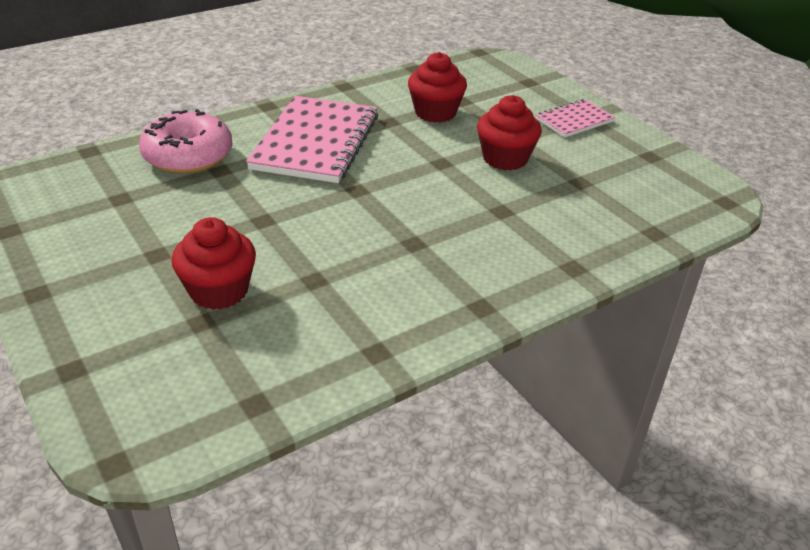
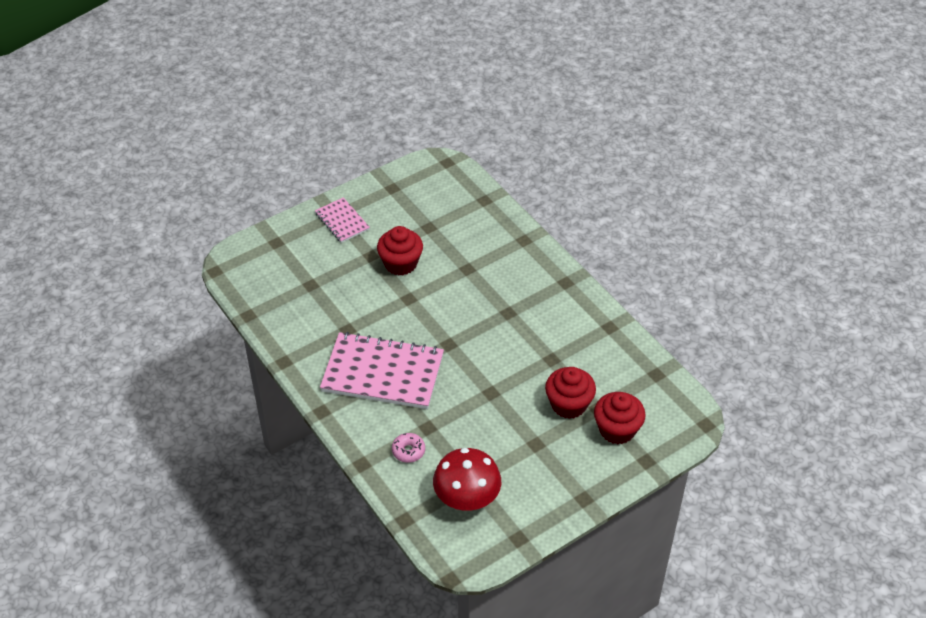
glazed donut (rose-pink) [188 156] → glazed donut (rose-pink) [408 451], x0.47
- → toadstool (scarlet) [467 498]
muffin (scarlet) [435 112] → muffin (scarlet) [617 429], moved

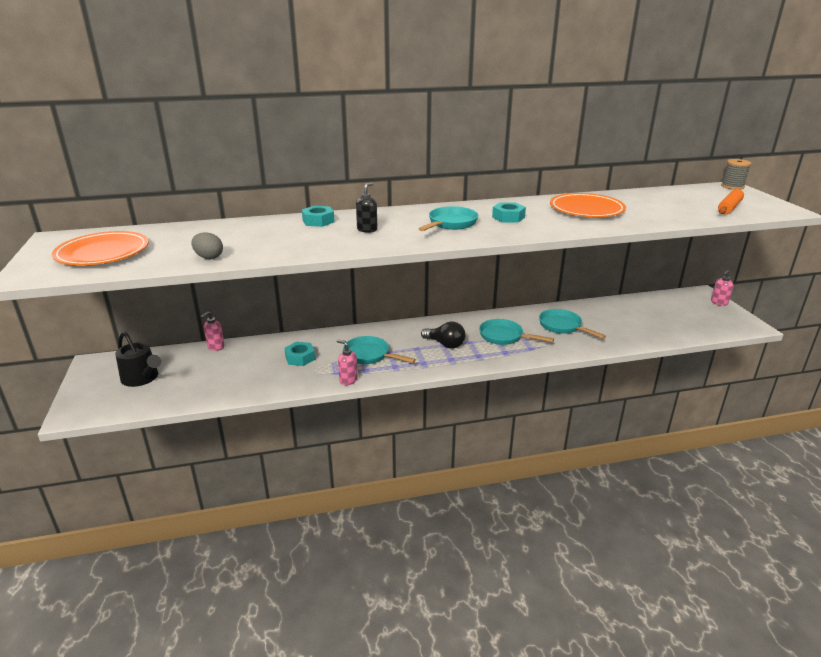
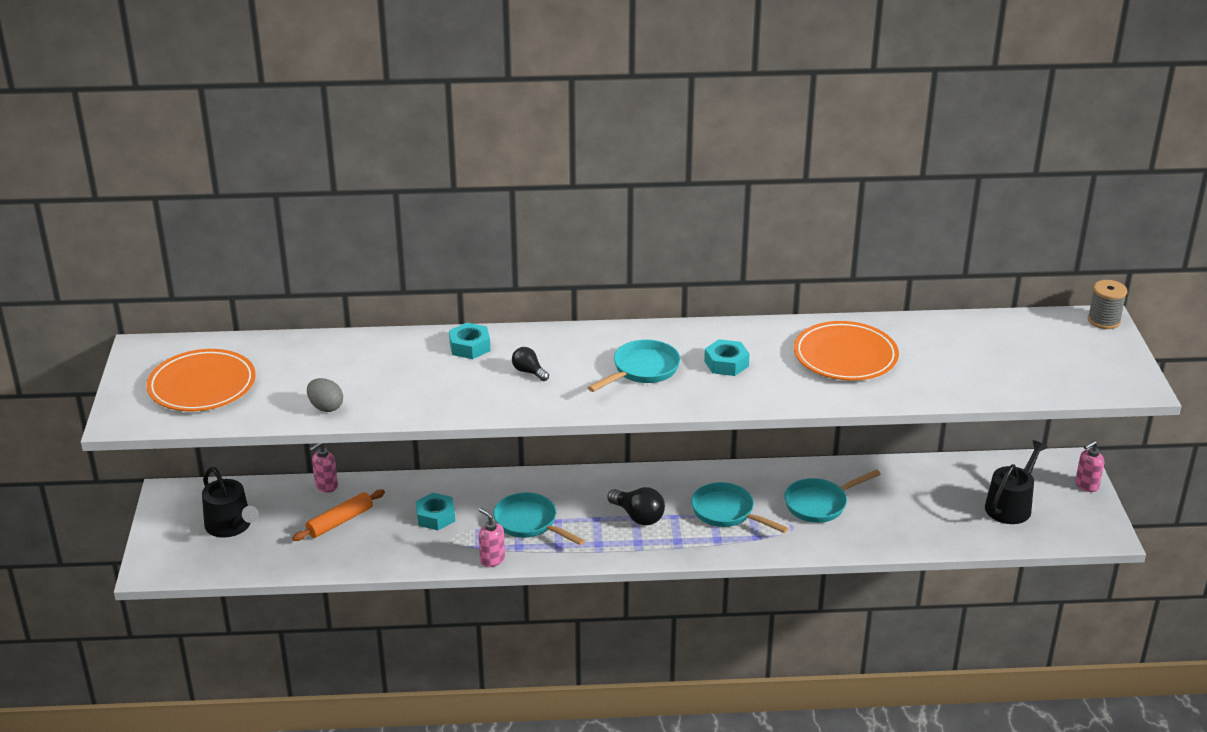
pastry roller (orange) [729 207] → pastry roller (orange) [340 521], moved
soap dispenser (ebony) [367 230] → bulb (ebony) [529 372]
skillet (turquoise) [562 326] → skillet (turquoise) [820 504], 90 degrees counterclockwise
- → watering pot (ebony) [1011 505]

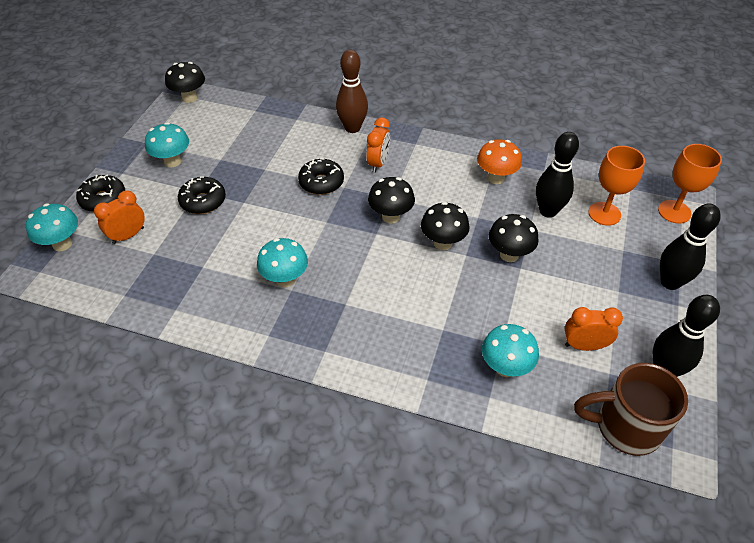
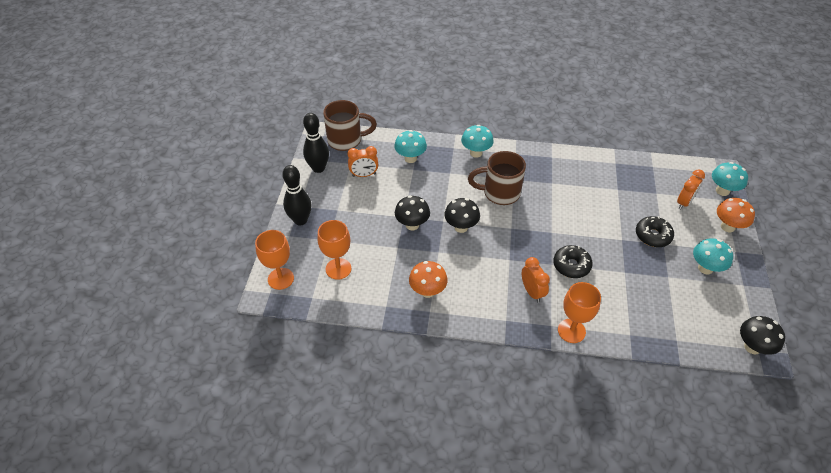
toadstool (turquoise) [285 279] → toadstool (turquoise) [476 153], moved
- → tea mug (brown) [499 193]
bedside clock (orange) [378 163] → bedside clock (orange) [532 292], 150 degrees clockwise
bowling pin (brown) [352 128] → wine glass (orange) [571 331]
glazed donut (ebony) [103 199] → toadstool (orange) [727 227]
toadstool (ebony) [391 216] → -
bowling pin (ebony) [548 211] → -

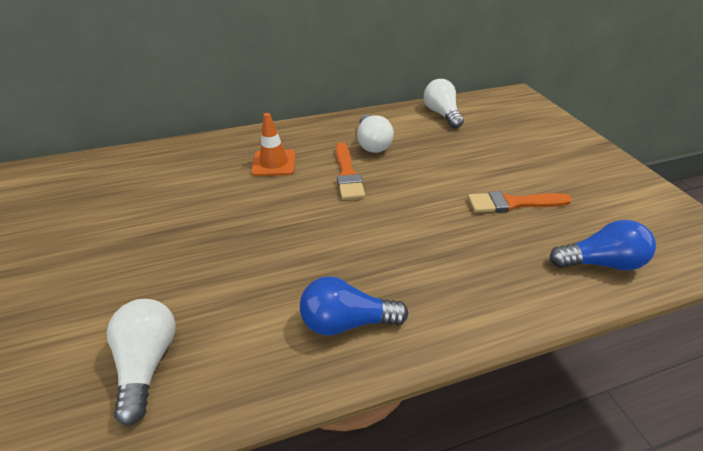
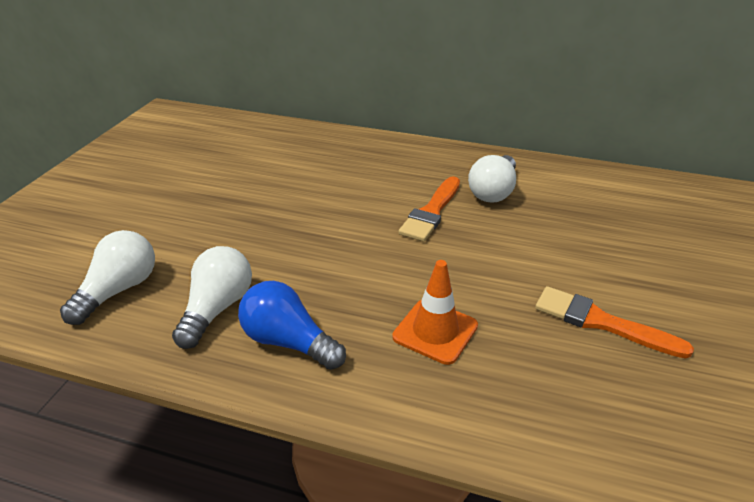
bulb (snow-white) [441 114] → bulb (snow-white) [217 309], moved
safety cone (orange) [274 163] → safety cone (orange) [435 331], moved
bulb (royal blue) [599 262] → -

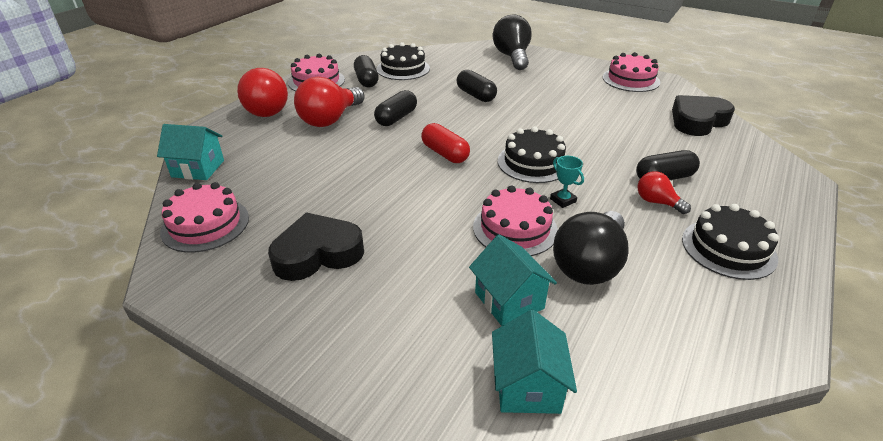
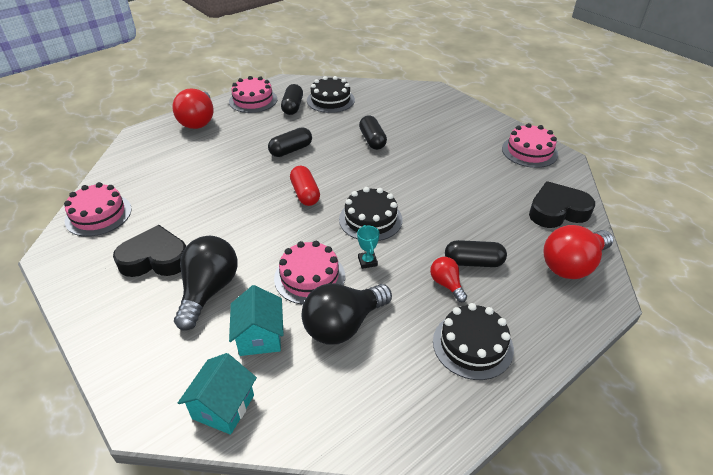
bulb (ebony) [512 57] → bulb (ebony) [209 291], moved
bulb (scarlet) [330 119] → bulb (scarlet) [572 265], moved
house (turquoise) [198 168] → -

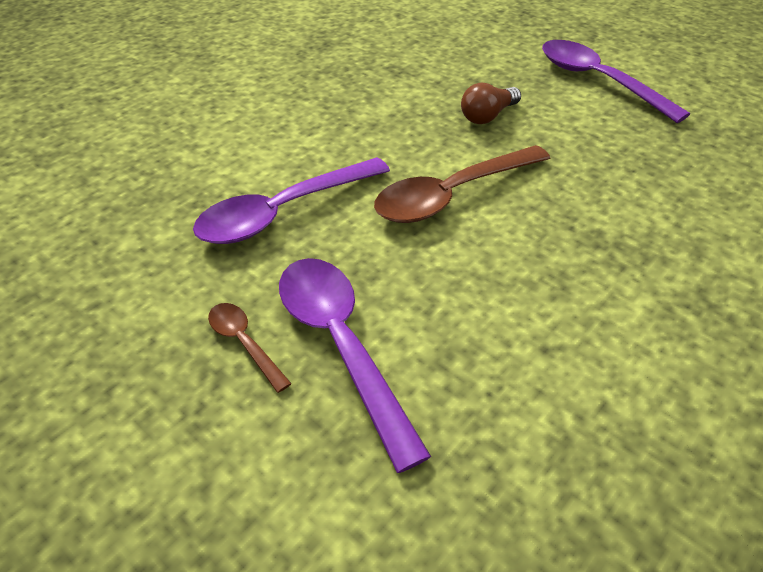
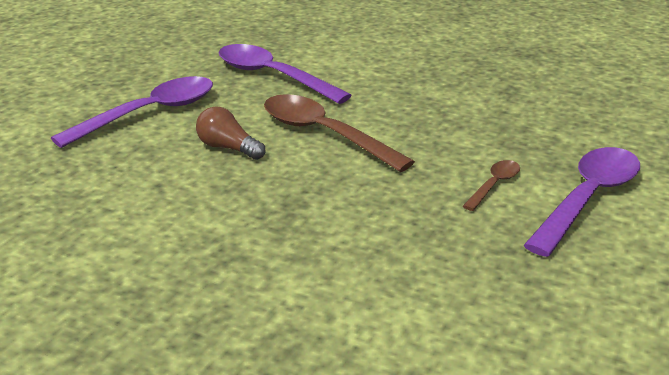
bulb (brown) [487 116] → bulb (brown) [228 148], moved
tablespoon (brown) [244 343] → tablespoon (brown) [494 185], moved

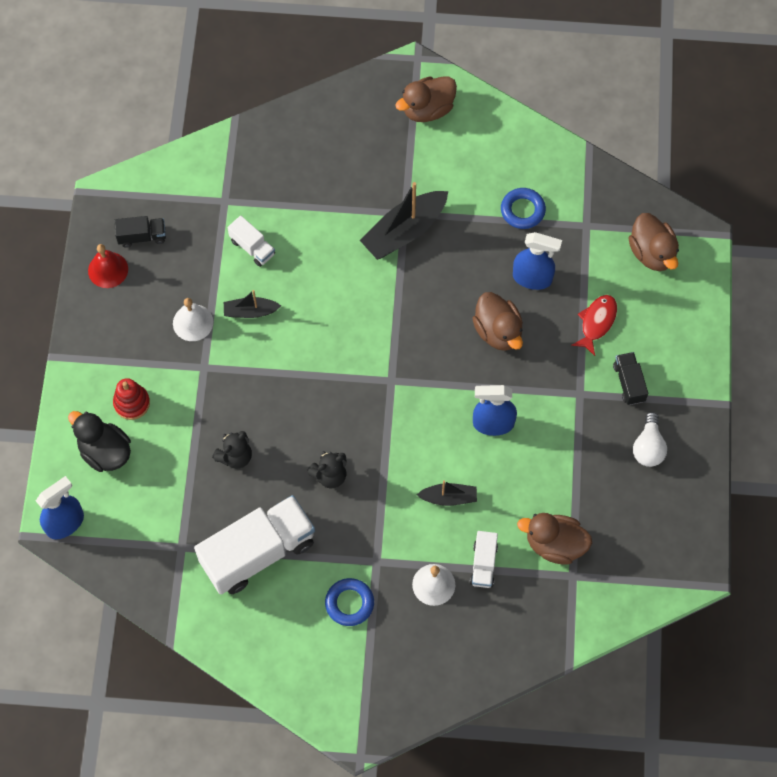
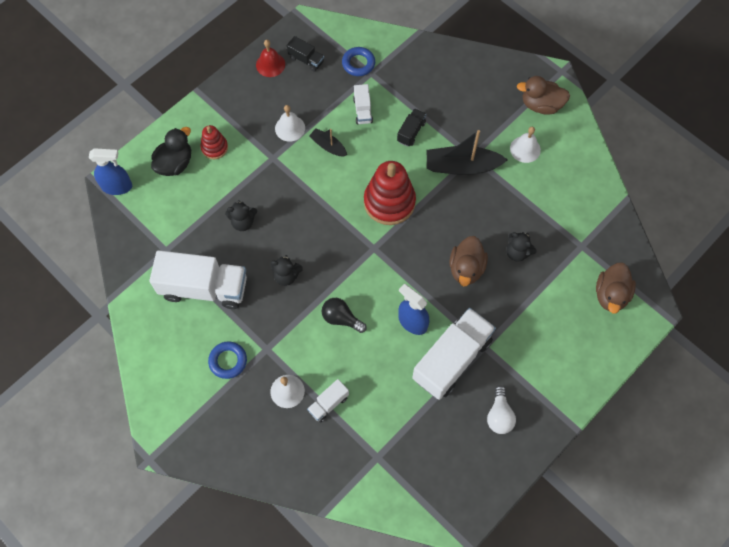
toy duck (ebony) [105 451] → toy duck (ebony) [175 163], 45 degrees clockwise
- → bulb (ebony) [341 318]
ring (royal blue) [522 210] → ring (royal blue) [358 63], moved
- → ring stacker (scarlet) [389 202]
toy truck (ebony) [629 383] → toy truck (ebony) [411 132], moved
- → toy truck (snow-white) [452 359]
bulb (snow-white) [648 447] → bulb (snow-white) [499 415], 45 degrees counterclockwise
spray cleaner (royal blue) [532 278] → teddy bear (ebony) [517 252]
- → hand bell (snow-white) [525 149]
sailboat (ebony) [449 497] → -
toy duck (brown) [555 544] → -
fish figure (scarlet) [596 322] → -

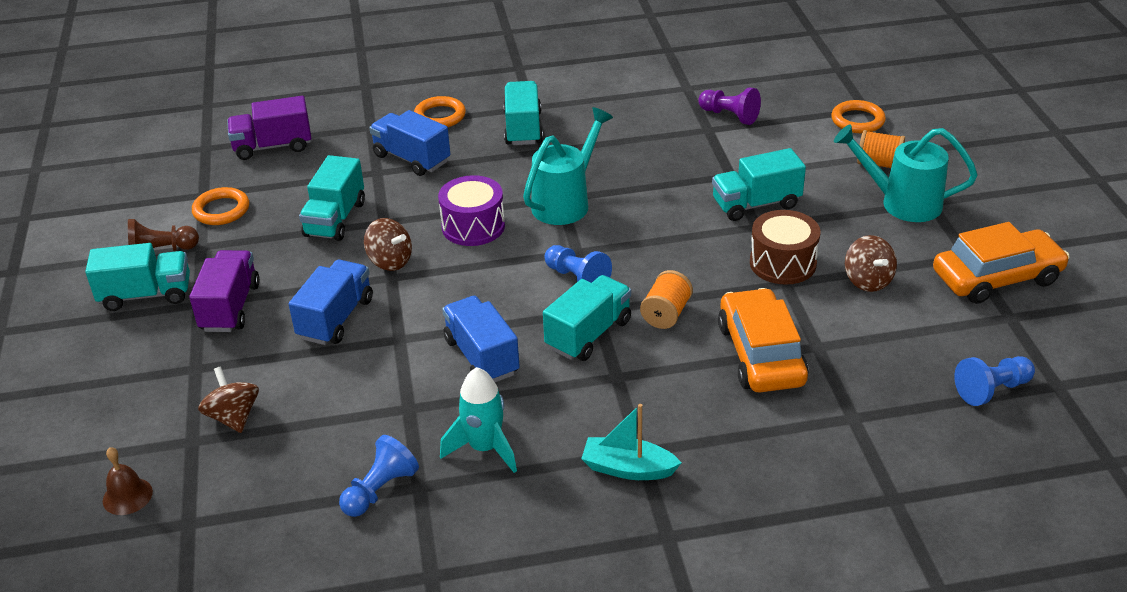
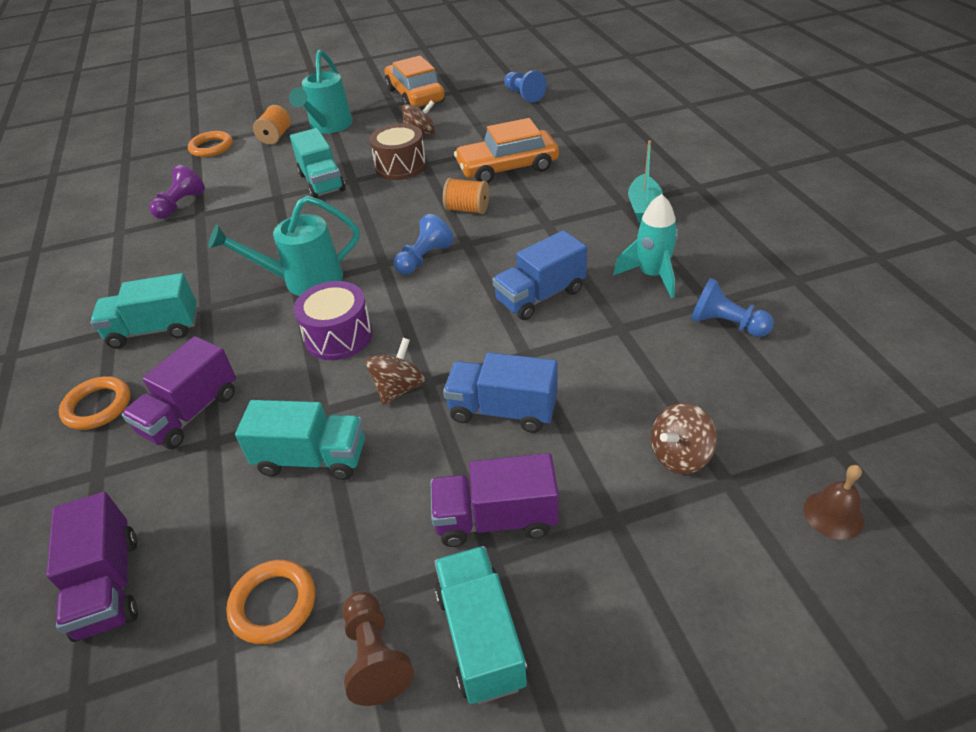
toy truck (royal blue) [411 159] → toy truck (royal purple) [191 413]
watering pot (turquoise) [566 202] → watering pot (turquoise) [304 280], 45 degrees counterclockwise
toy truck (turquoise) [588 334] → -

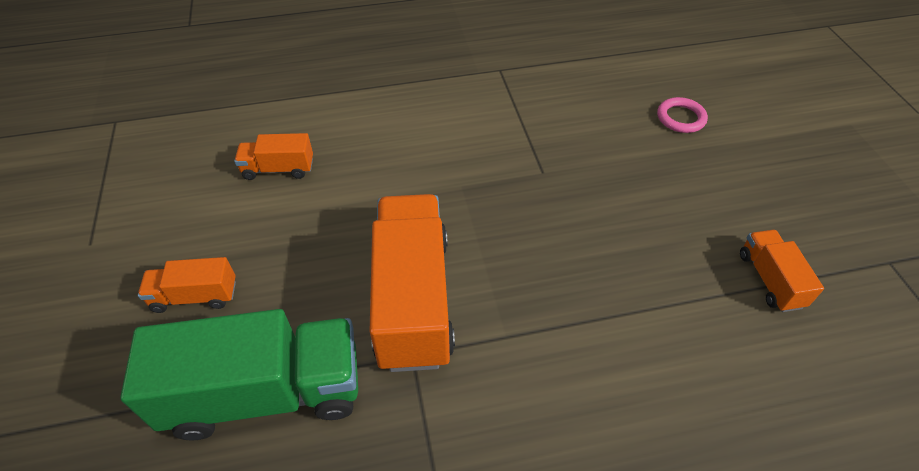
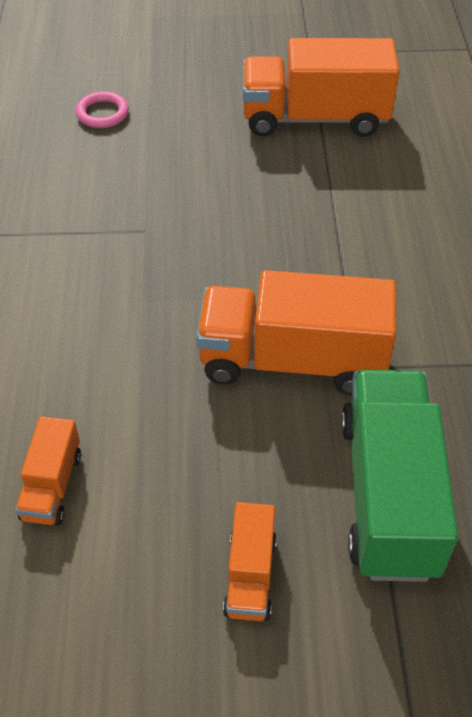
toy truck (orange) [770 280] → toy truck (orange) [315 118], x2.05

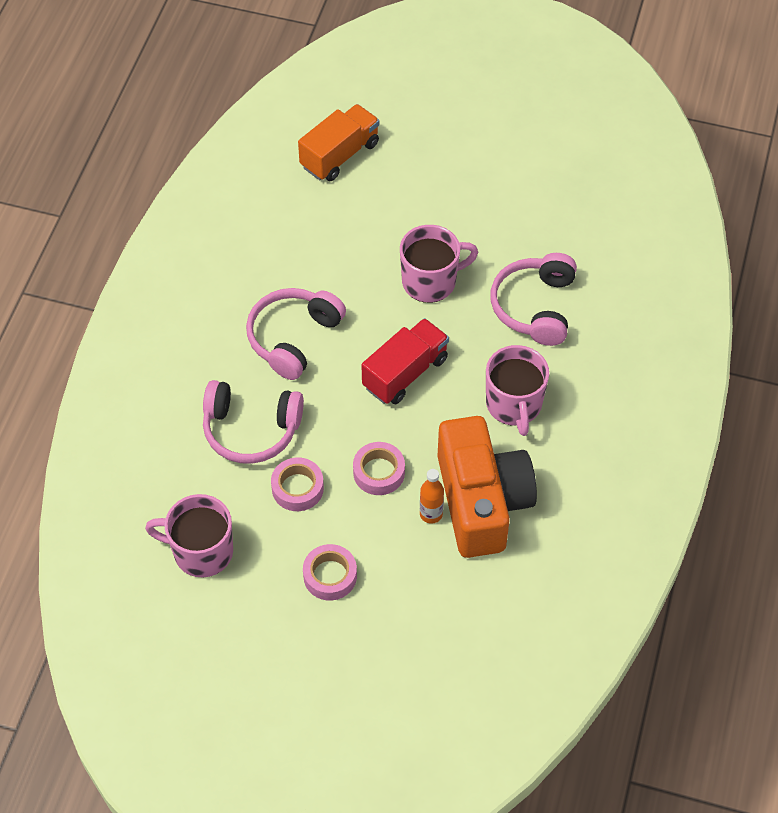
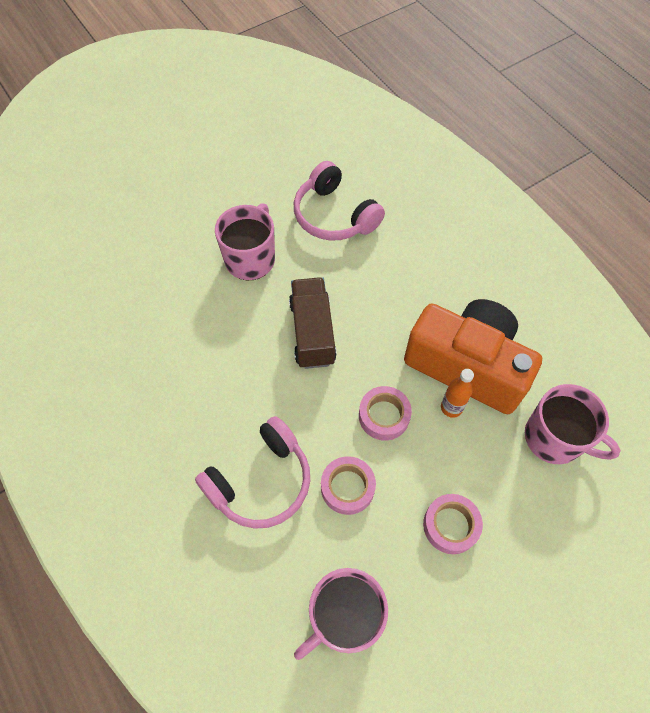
toy truck (scarlet) [405 373] → toy truck (brown) [312 332]
tea mug (rose-pink) [514 405] → tea mug (rose-pink) [555 438], moved
headphones (rose-pink) [293 338] → -
toy truck (orange) [340 155] → -

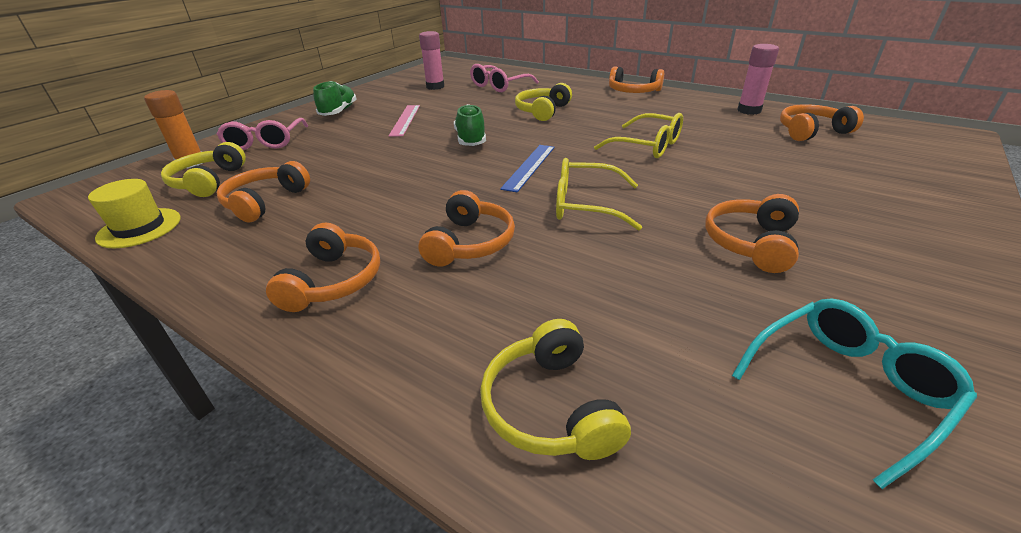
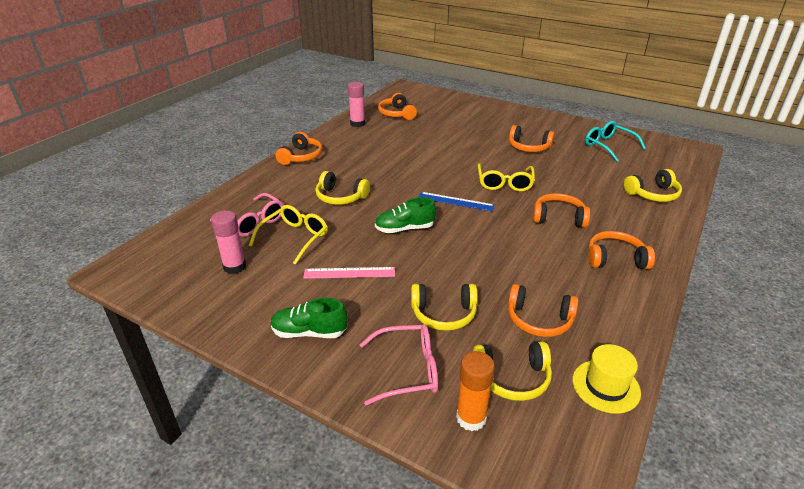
glasses (yellow) [647 146] → glasses (yellow) [294 238], moved
- → headphones (yellow) [444 314]

